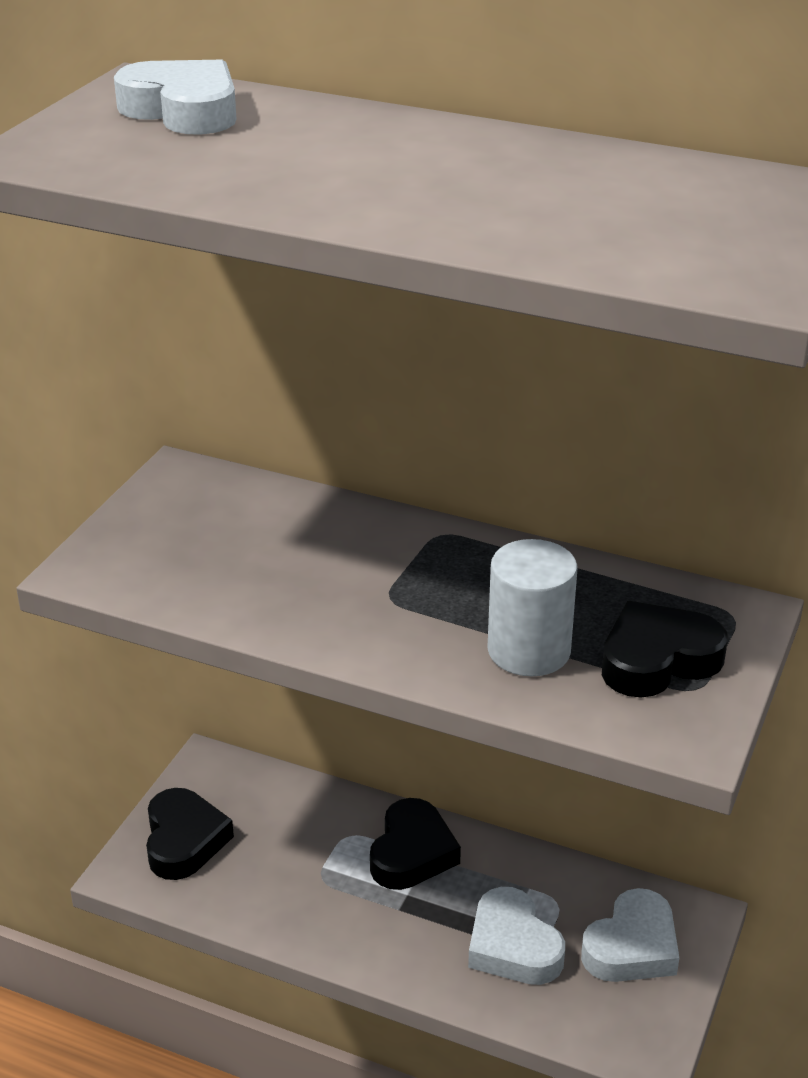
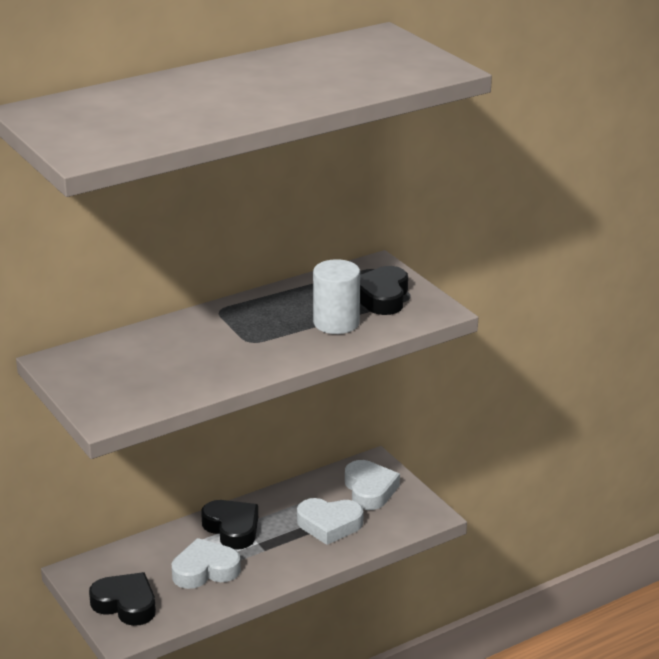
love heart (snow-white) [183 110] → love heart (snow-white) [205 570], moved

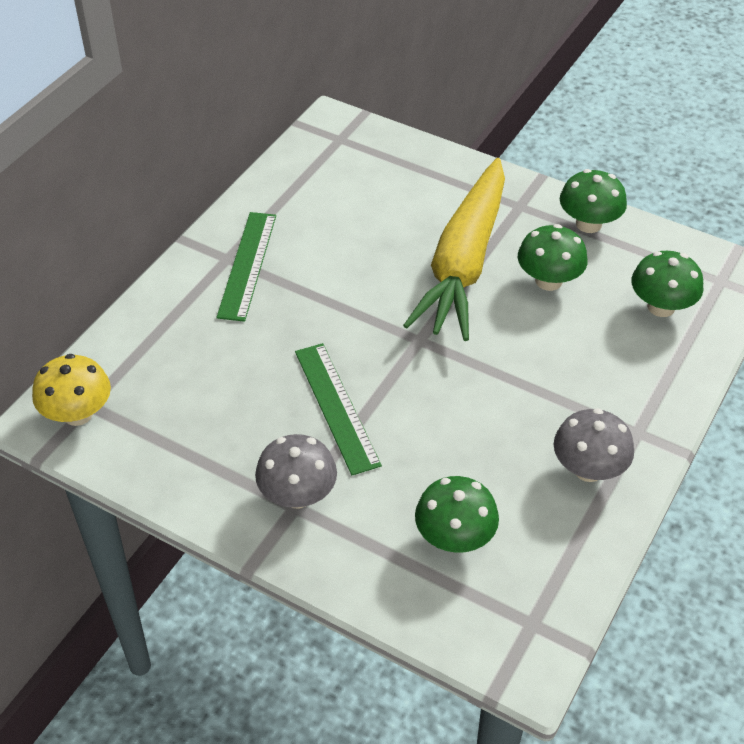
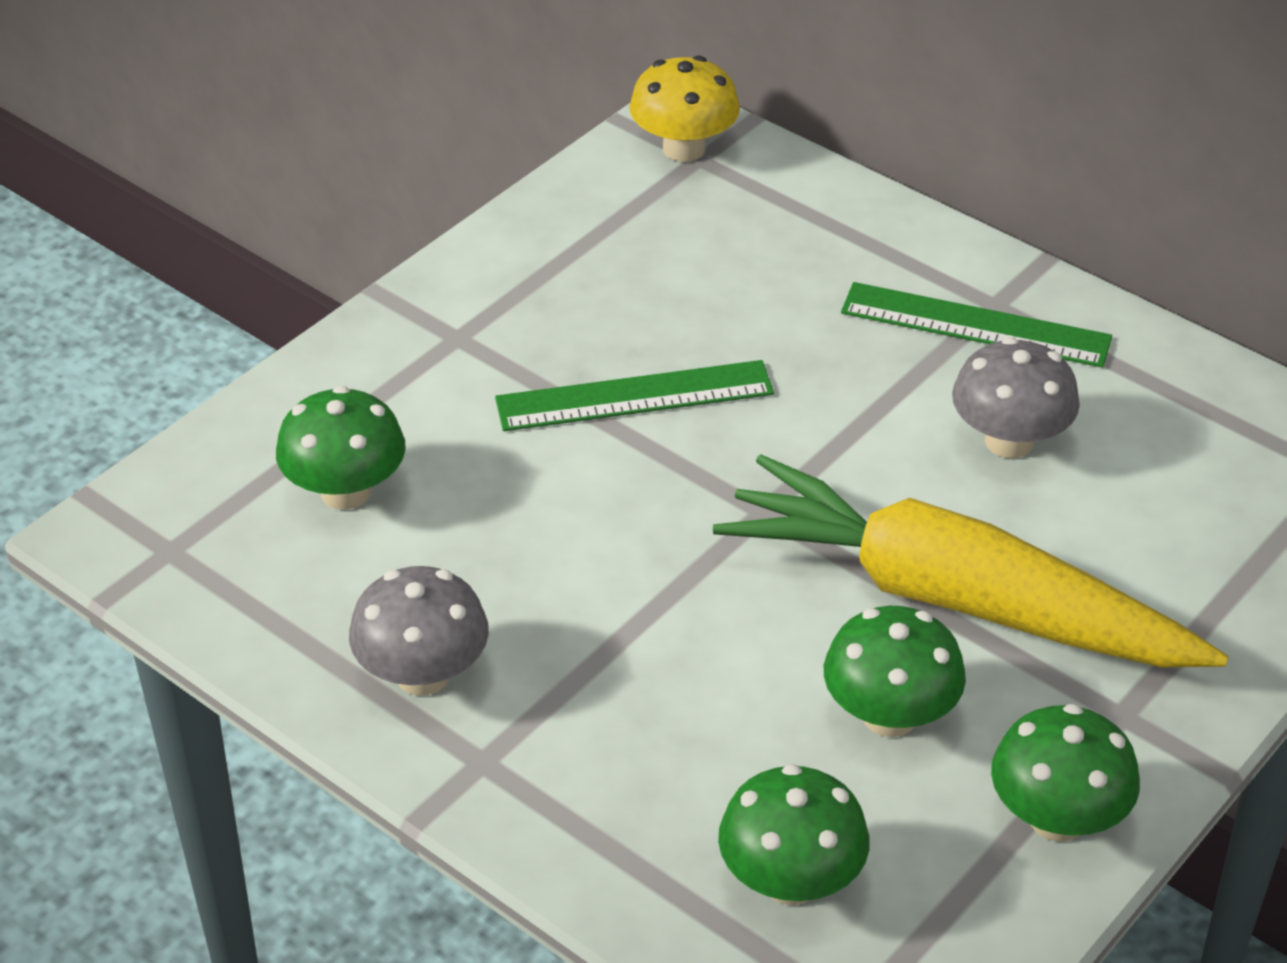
toadstool (ash-grey) [297 495] → toadstool (ash-grey) [1009 441], moved

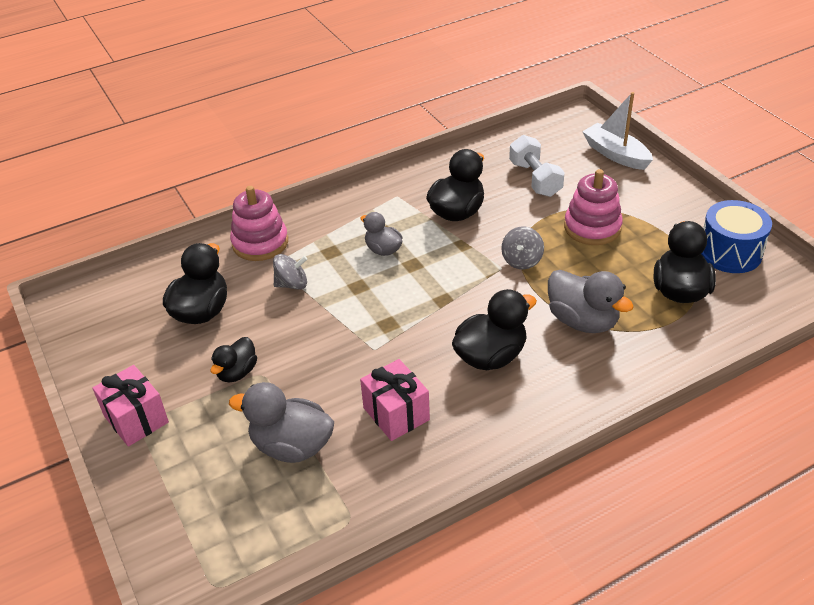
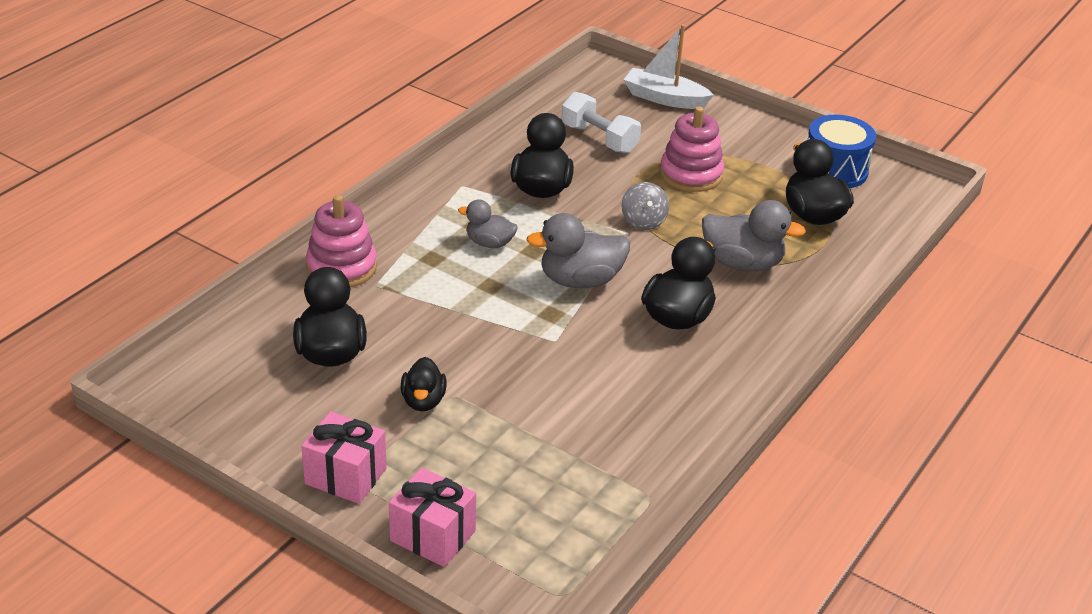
present (rose-pink) [396 414] → present (rose-pink) [433 536], moved
toy duck (ash-grey) [291 446] → toy duck (ash-grey) [580 280], moved
spinning top (ash-grey) [292 284] → -

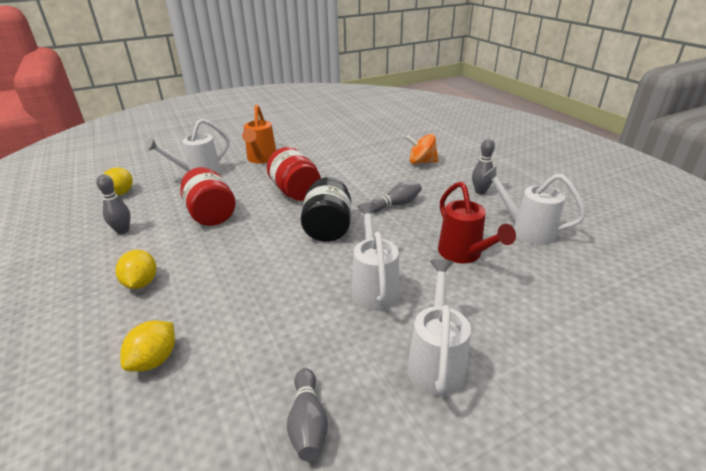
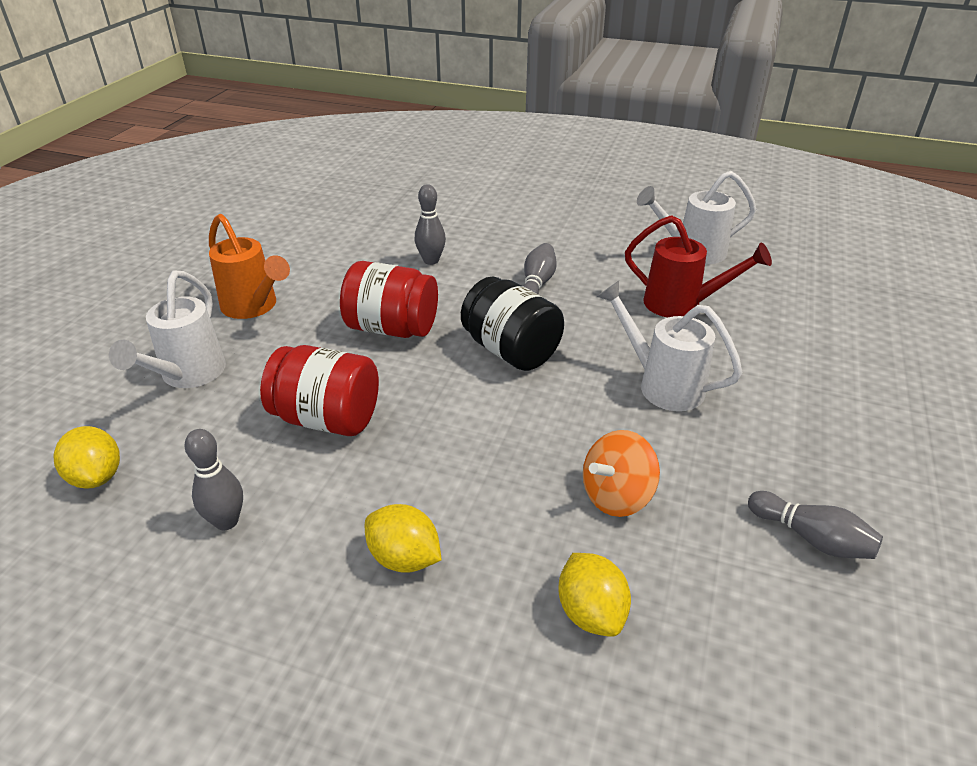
bowling pin (ash-grey) [480 191] → bowling pin (ash-grey) [431 260], moved
spinning top (orange) [421 162] → spinning top (orange) [616 496], moved
watering pot (snow-white) [436 361] → -

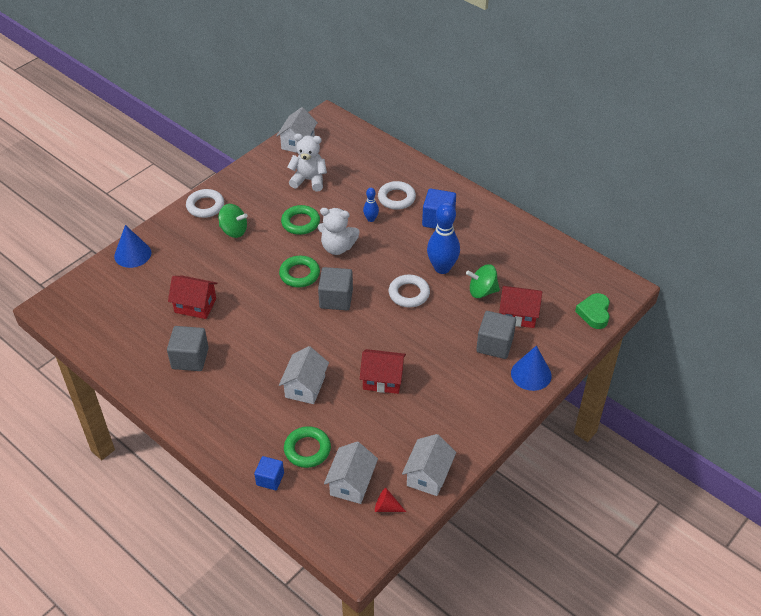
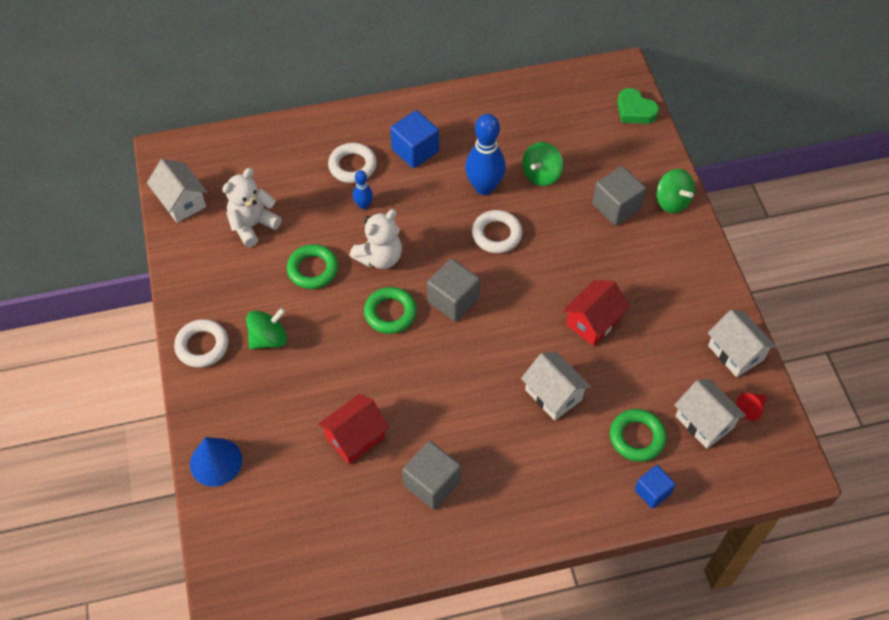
cone (royal blue) [531 374] → spinning top (emerald) [672 201]
house (scarlet) [518 315] → -

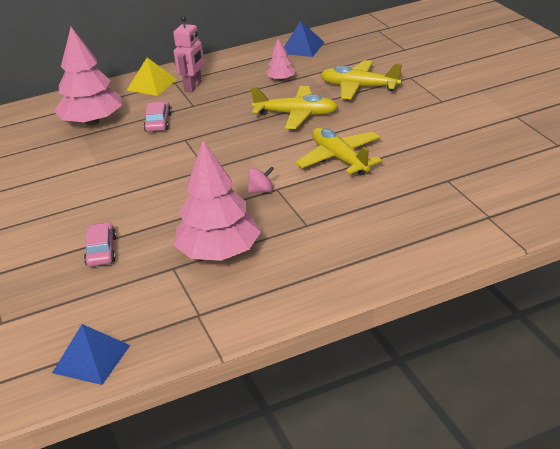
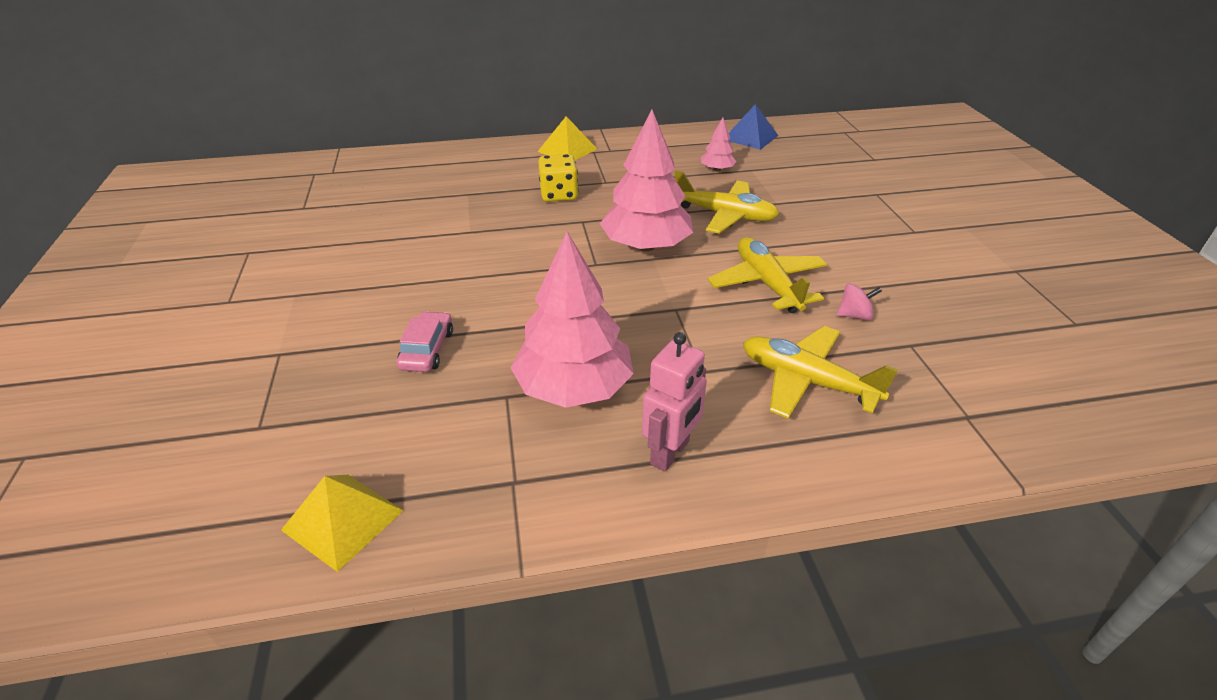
pyramid (royal blue) [91 359] → pyramid (yellow) [343 520]
toy car (rose-pink) [158 122] → die (yellow) [559 195]
fir tree (rose-pink) [92 122] → fir tree (rose-pink) [646 246], moved
robot (rose-pink) [193 87] → robot (rose-pink) [670 453], moved
toy plane (yellow) [359 87] → toy plane (yellow) [807 381], moved
spinning top (rose-pink) [261 190] → spinning top (rose-pink) [854 315], moved

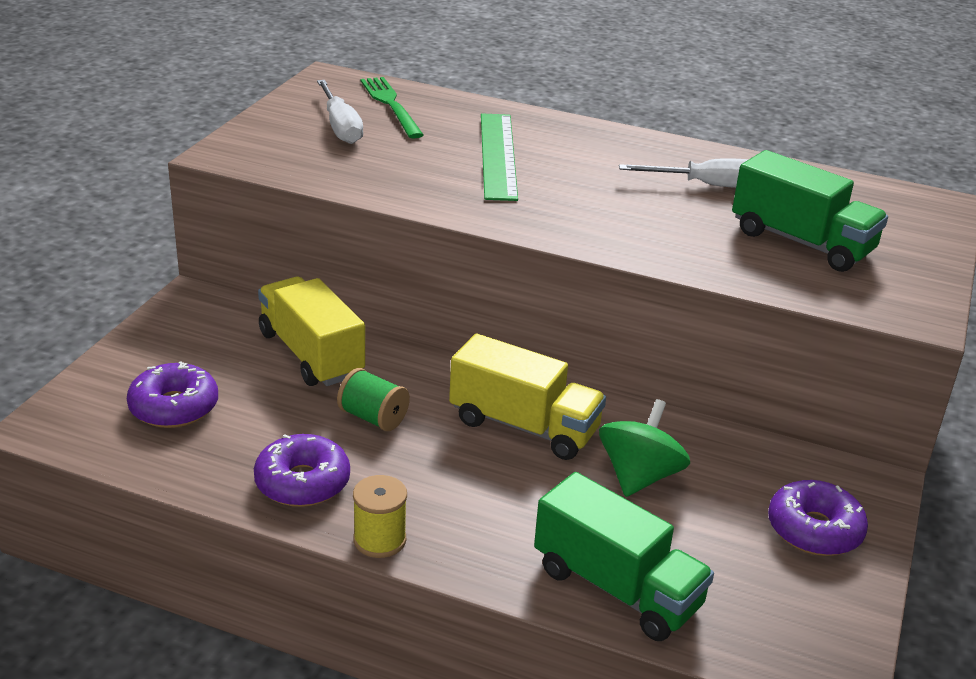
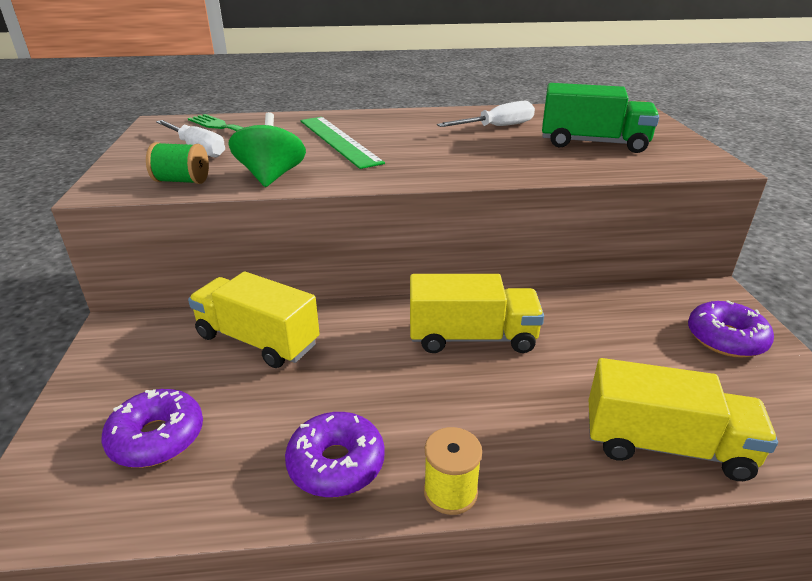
reel of thread (emerald) [373 418] → reel of thread (emerald) [182 181], moved
spinning top (emerald) [639 476] → spinning top (emerald) [271 177], moved
toy truck (emerald) [617 588] → toy truck (yellow) [666 445]

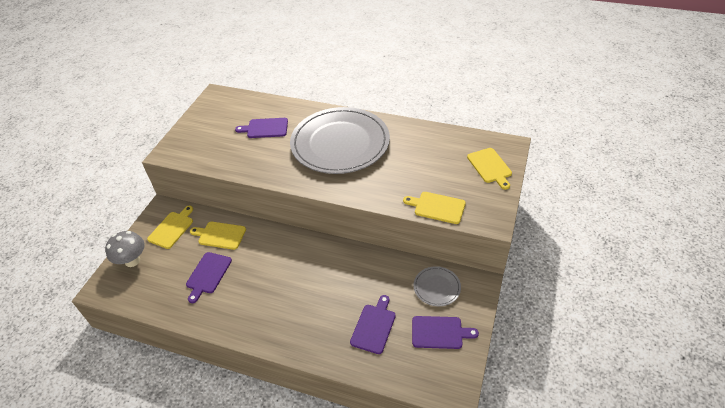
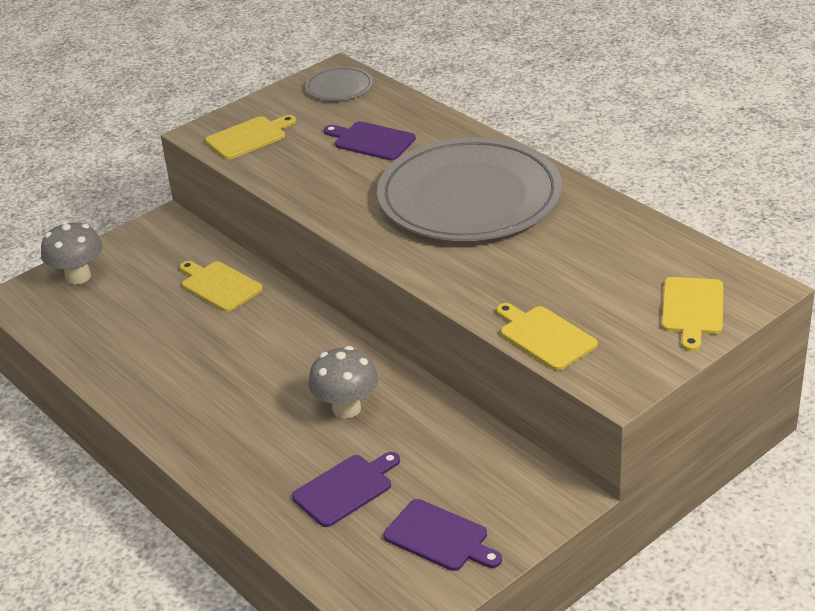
chopping board (yellow) [172 228] → chopping board (yellow) [249 137], moved
dinner plate (ash-grey) [437 287] → dinner plate (ash-grey) [339 87], moved
- → toadstool (ash-grey) [346 408]
chopping board (royal purple) [208 274] → -

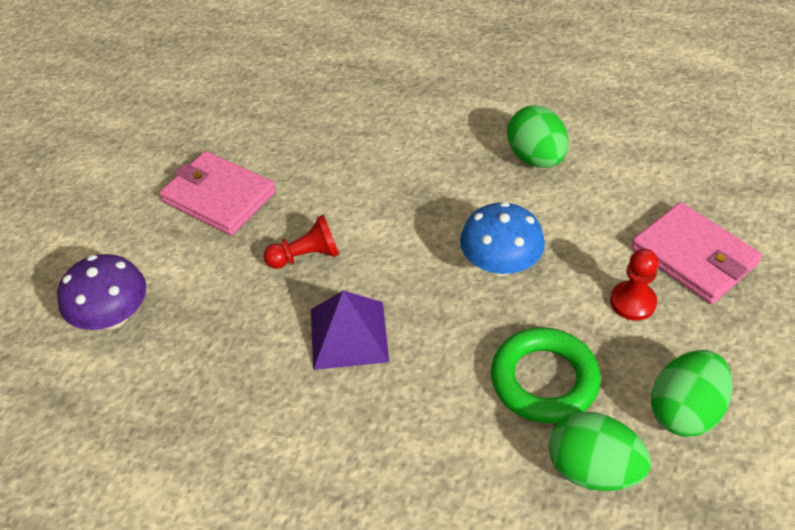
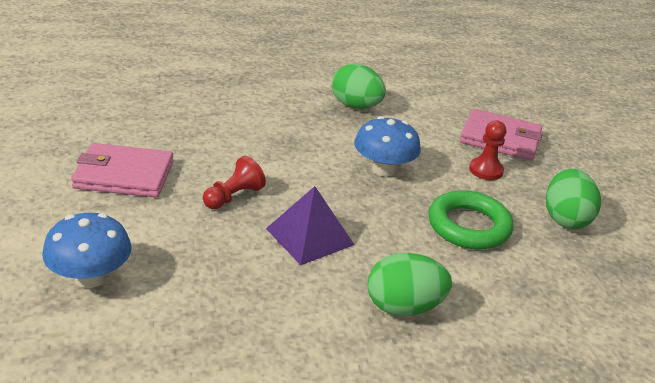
toadstool (royal purple) [113 316] → toadstool (royal blue) [90 277]
toy egg (emerald) [592 469] → toy egg (emerald) [403 307], moved

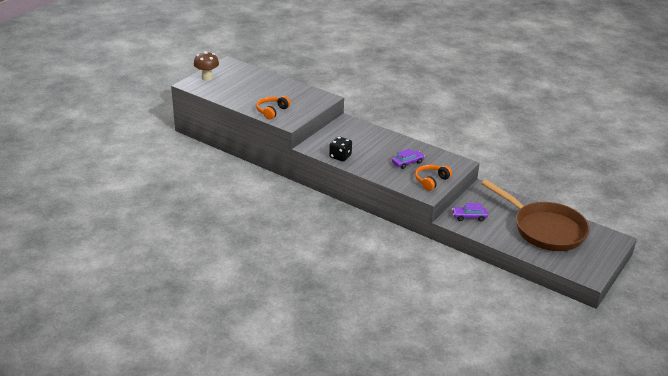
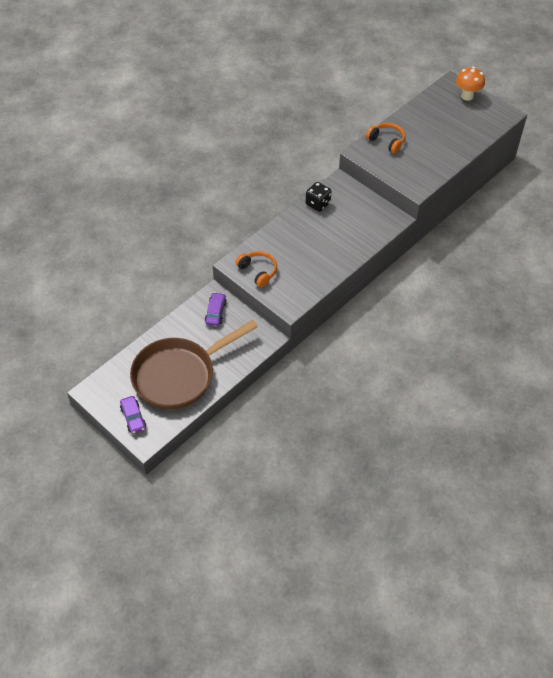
toy car (royal purple) [407 163] → toy car (royal purple) [133 418], moved
toadstool (brown) [207 78] → toadstool (orange) [467 96]

